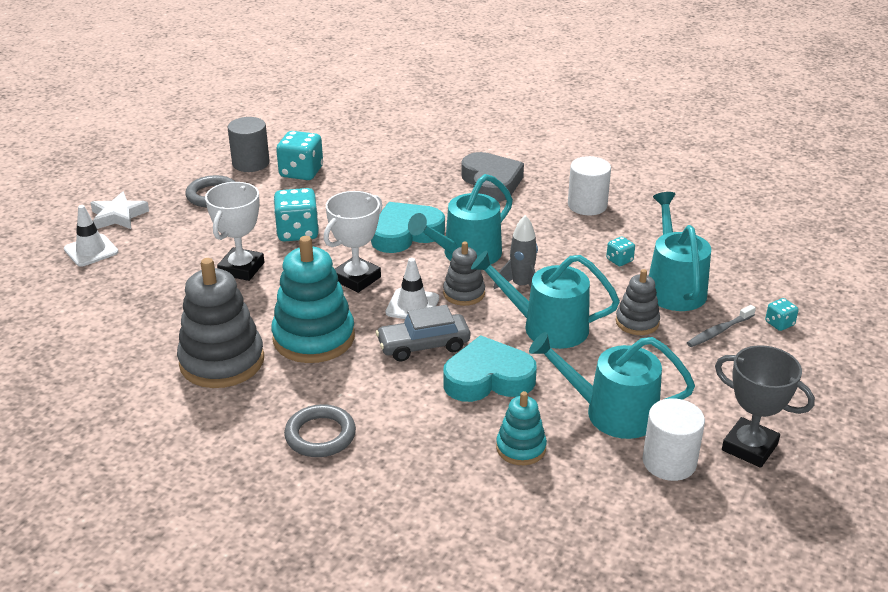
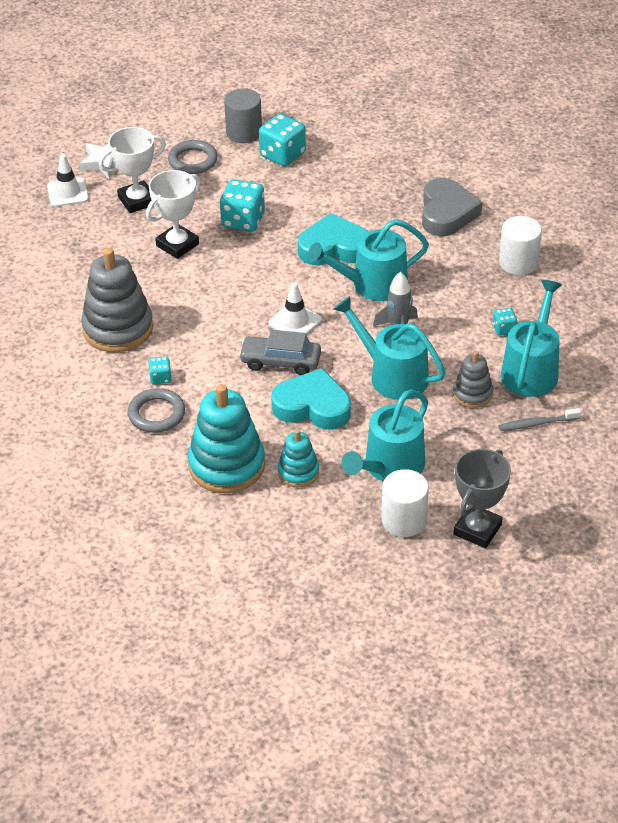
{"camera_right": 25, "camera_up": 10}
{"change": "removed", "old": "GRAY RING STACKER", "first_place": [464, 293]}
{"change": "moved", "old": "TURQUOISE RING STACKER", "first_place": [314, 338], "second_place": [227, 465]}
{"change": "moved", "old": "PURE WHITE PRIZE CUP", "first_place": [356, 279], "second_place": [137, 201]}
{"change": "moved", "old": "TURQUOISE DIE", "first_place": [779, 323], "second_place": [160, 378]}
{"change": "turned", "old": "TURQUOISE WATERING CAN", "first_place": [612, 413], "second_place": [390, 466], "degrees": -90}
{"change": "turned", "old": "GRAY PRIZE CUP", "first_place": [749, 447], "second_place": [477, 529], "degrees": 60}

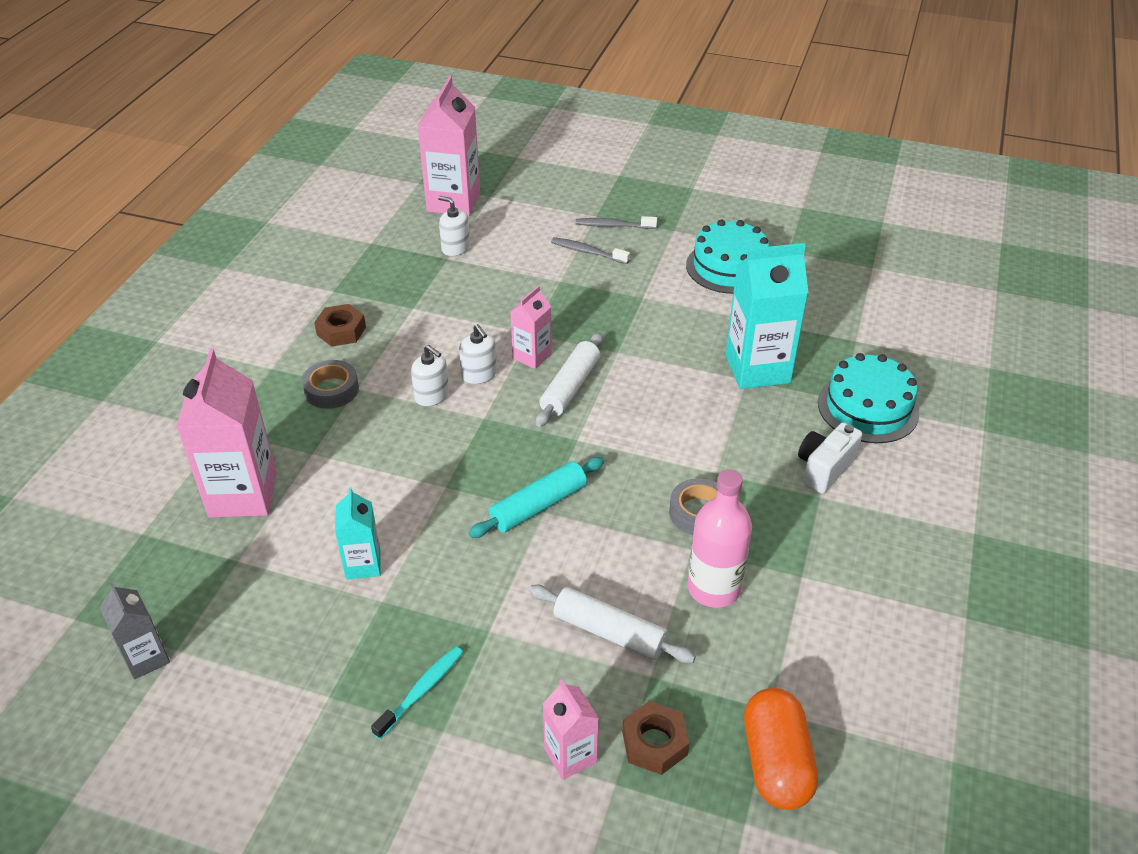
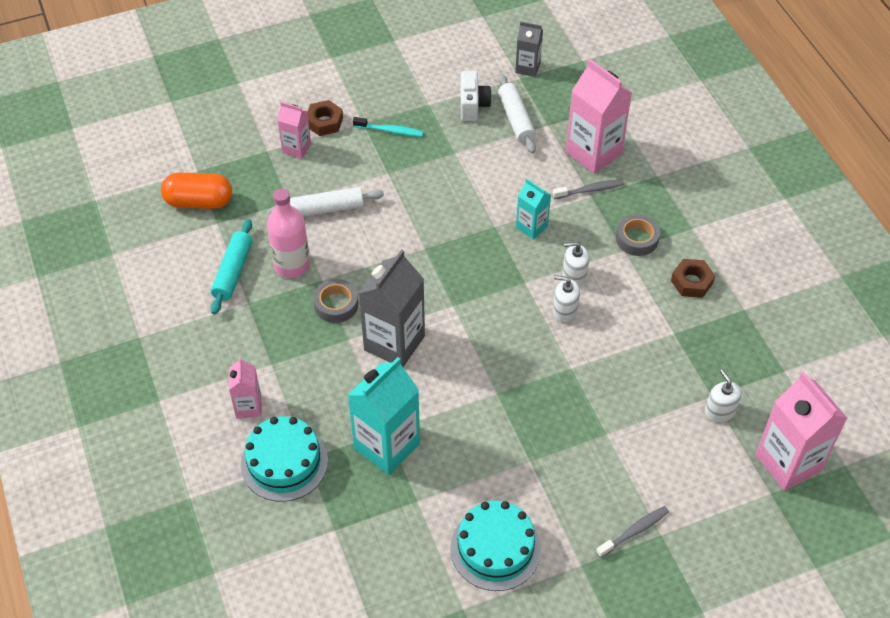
{"camera_right": 140, "camera_up": 10}
{"change": "added", "new": "GRAY CARTON", "second_place": [394, 343]}
{"change": "moved", "old": "TURQUOISE CARTON", "first_place": [363, 564], "second_place": [531, 227]}
{"change": "moved", "old": "TURQUOISE DOUGH ROLLER", "first_place": [538, 506], "second_place": [233, 272]}
{"change": "moved", "old": "ROSY CARTON", "first_place": [532, 356], "second_place": [248, 406]}
{"change": "moved", "old": "PURE WHITE DOUGH ROLLER", "first_place": [570, 387], "second_place": [516, 119]}
{"change": "moved", "old": "GRAY TOOTH BRUSH", "first_place": [587, 252], "second_place": [590, 190]}
{"change": "moved", "old": "RUSSET NUT", "first_place": [654, 743], "second_place": [324, 122]}
{"change": "moved", "old": "PURE WHITE CAMERA", "first_place": [824, 468], "second_place": [473, 105]}
{"change": "turned", "old": "TURQUOISE TOOTH BRUSH", "first_place": [421, 691], "second_place": [390, 131], "degrees": -75}
{"change": "turned", "old": "PURE WHITE SOAP DISPENSER", "first_place": [455, 248], "second_place": [720, 411], "degrees": -105}
{"change": "turned", "old": "BRIGHT ORANGE PILL", "first_place": [776, 762], "second_place": [199, 202], "degrees": -45}

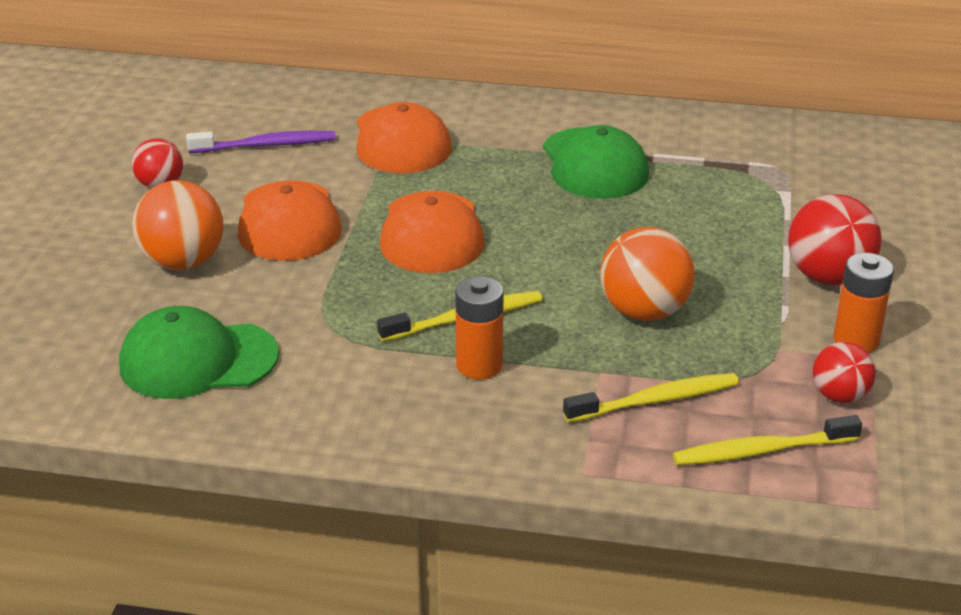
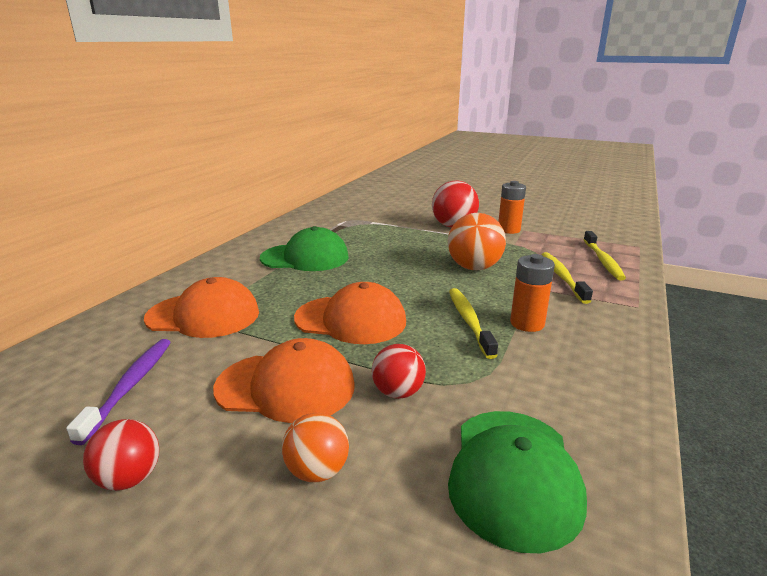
{"camera_right": -75, "camera_up": -10}
{"change": "moved", "old": "CRIMSON PLAY BALL", "first_place": [839, 396], "second_place": [398, 392]}
{"change": "resized", "old": "BRIGHT ORANGE PLAY BALL", "first_place": [183, 262], "second_place": [317, 471], "factor": 0.61}

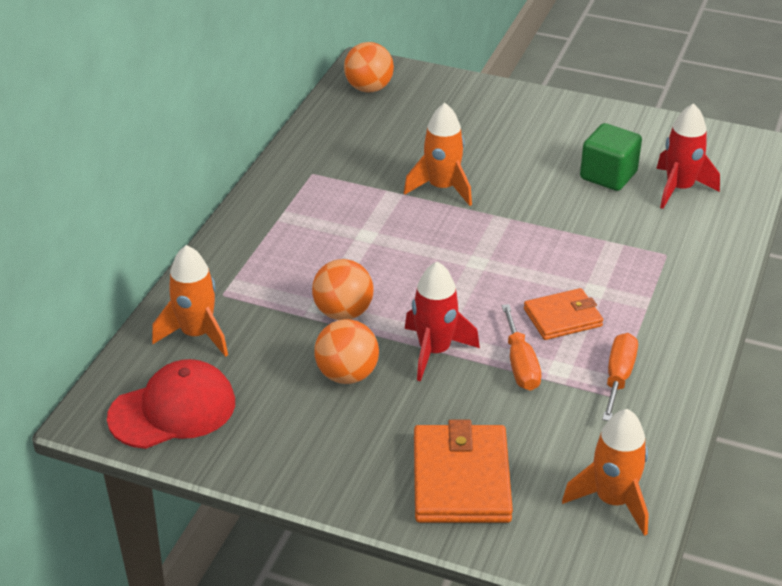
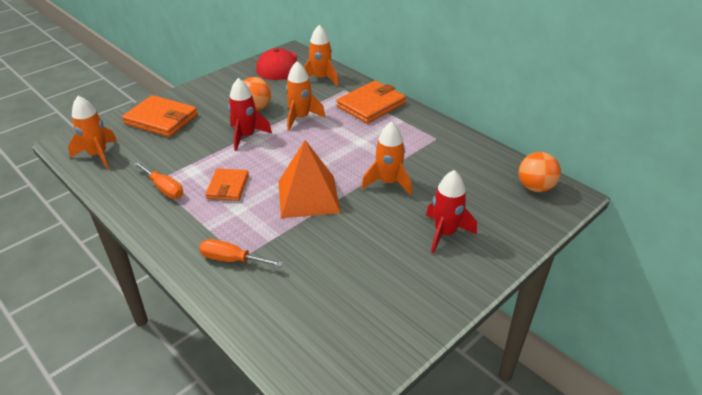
{"camera_right": 115, "camera_up": 0}
{"change": "removed", "old": "LEAF-GREEN BLOCK", "first_place": [608, 175]}
{"change": "added", "new": "BRIGHT ORANGE SOLID PYRAMID", "second_place": [308, 196]}
{"change": "added", "new": "BRIGHT ORANGE WALLET", "second_place": [371, 105]}
{"change": "moved", "old": "BRIGHT ORANGE HAND SCREWDRIVER", "first_place": [520, 364], "second_place": [232, 259]}
{"change": "moved", "old": "CRIMSON TOY ROCKET", "first_place": [679, 189], "second_place": [445, 233]}
{"change": "replaced", "old": "BRIGHT ORANGE PLAY BALL", "new": "BRIGHT ORANGE TOY ROCKET", "first_place": [343, 313], "second_place": [300, 118]}

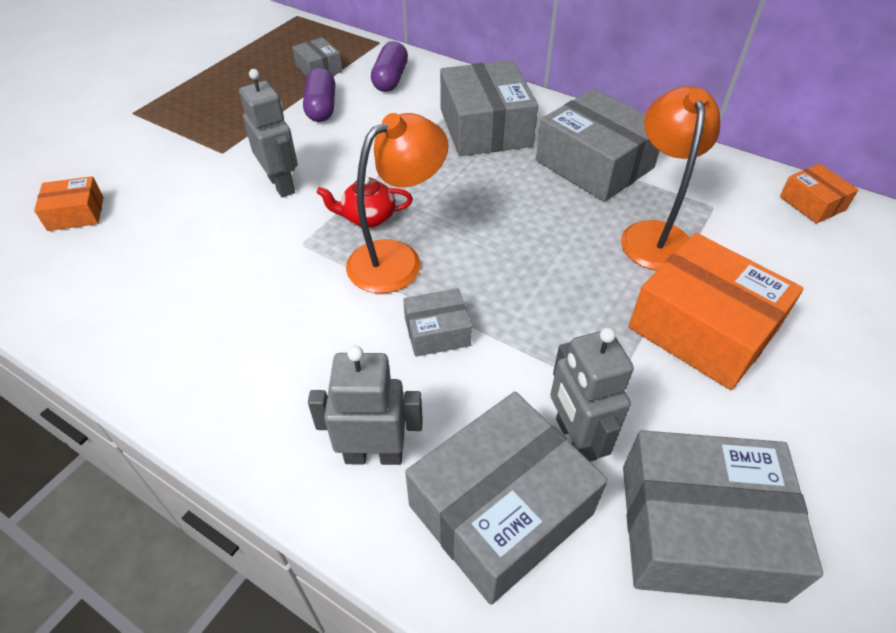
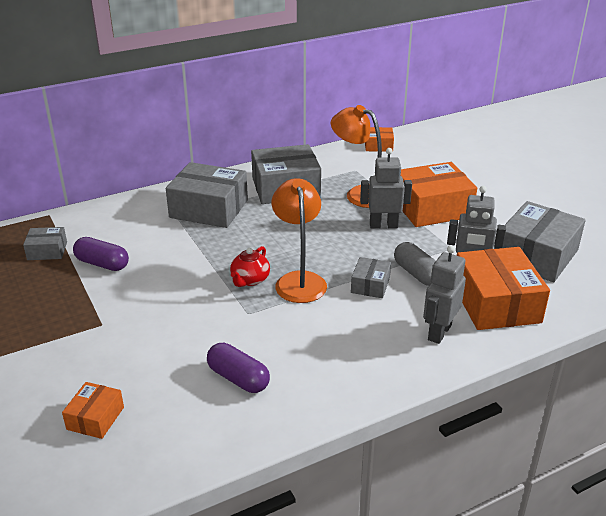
{"camera_right": -60, "camera_up": -15}
{"change": "added", "new": "GRAY PILL", "second_place": [417, 274]}
{"change": "moved", "old": "GRAY ROBOT", "first_place": [282, 184], "second_place": [383, 225]}
{"change": "moved", "old": "VIOLET PILL", "first_place": [390, 79], "second_place": [238, 378]}
{"change": "recoloured", "old": "GRAY PACKAGE", "new": "BRIGHT ORANGE PACKAGE", "first_place": [501, 509], "second_place": [496, 303]}

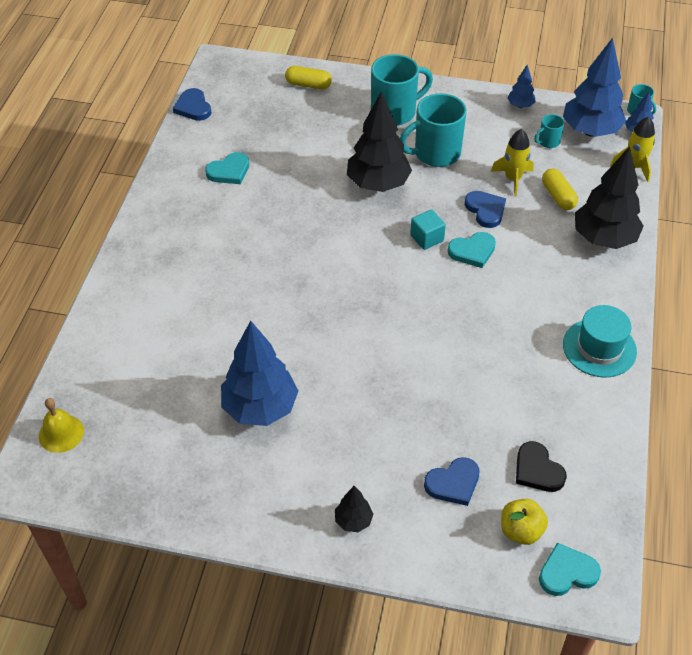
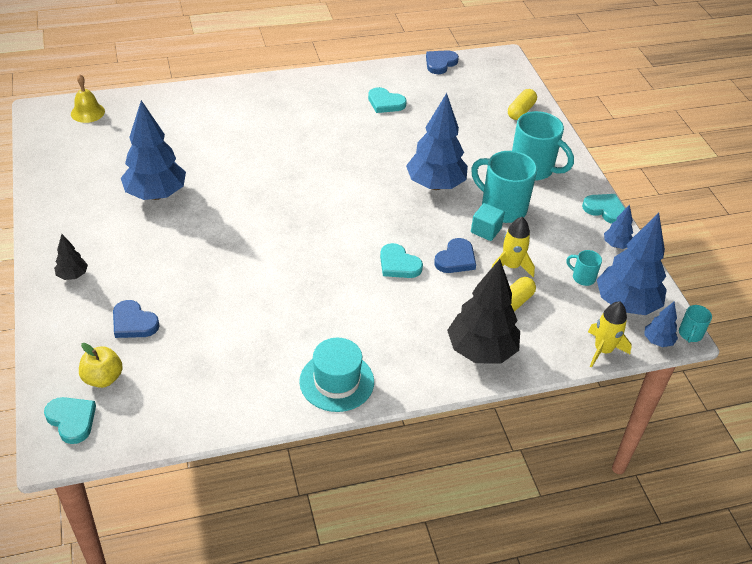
{"camera_right": 60, "camera_up": -5}
{"change": "removed", "old": "JET-BLACK HEART", "first_place": [537, 470]}
{"change": "added", "new": "TURQUOISE HEART", "second_place": [605, 210]}
{"change": "moved", "old": "TURQUOISE BLOCK", "first_place": [427, 238], "second_place": [486, 230]}
{"change": "recoloured", "old": "JET-BLACK TREE", "new": "BLUE TREE", "first_place": [378, 184], "second_place": [435, 185]}
{"change": "turned", "old": "BRIGHT YELLOW PILL", "first_place": [308, 85], "second_place": [521, 111], "degrees": 45}

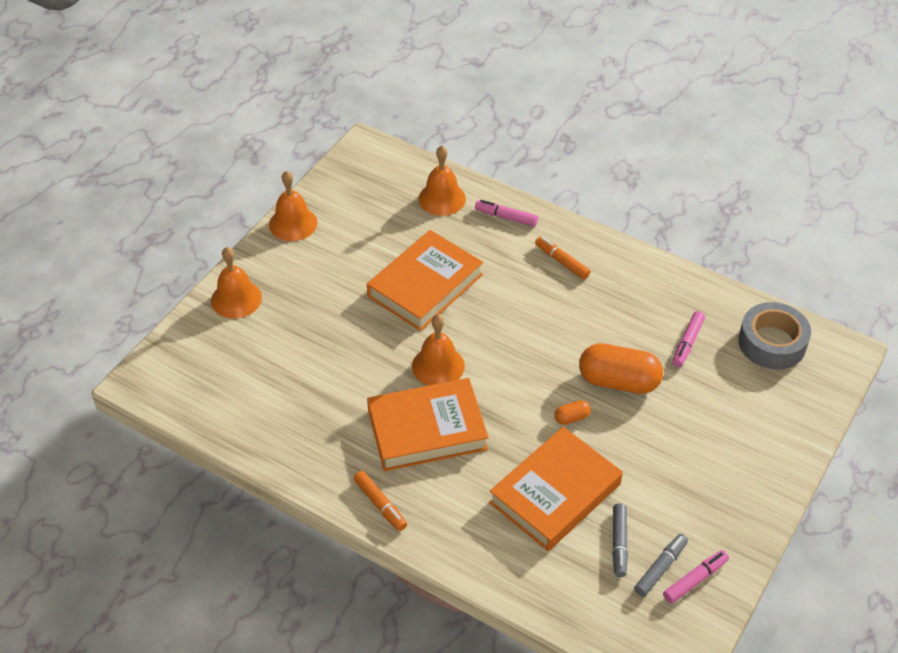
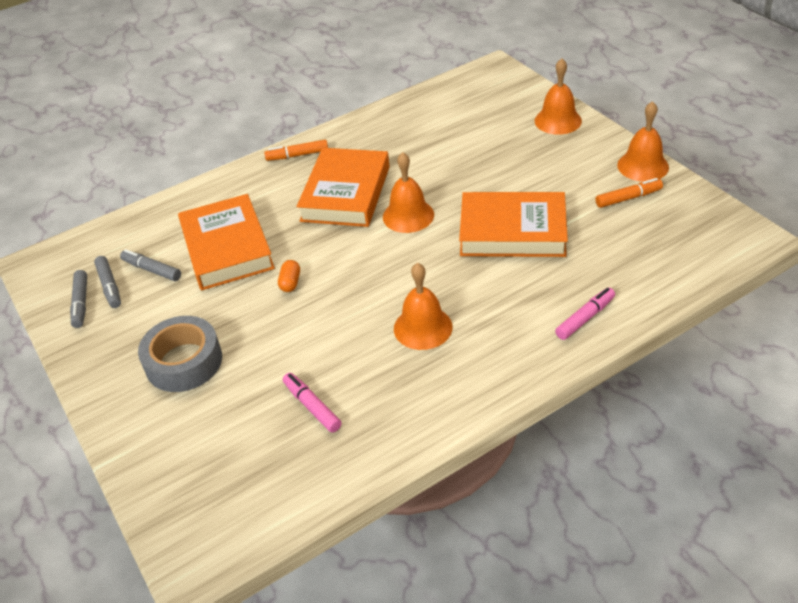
{"camera_right": 120, "camera_up": -5}
{"change": "removed", "old": "BRIGHT ORANGE PILL", "first_place": [618, 381]}
{"change": "moved", "old": "BRIGHT ORANGE SCHOOL BELL", "first_place": [442, 198], "second_place": [423, 327]}
{"change": "moved", "old": "BRIGHT ORANGE MARKER PEN", "first_place": [561, 262], "second_place": [628, 198]}
{"change": "moved", "old": "GRAY TAPE", "first_place": [772, 343], "second_place": [184, 362]}
{"change": "recoloured", "old": "ROSY MARKER PEN", "new": "GRAY MARKER PEN", "first_place": [695, 580], "second_place": [81, 303]}
{"change": "turned", "old": "BRIGHT ORANGE BOOK", "first_place": [425, 285], "second_place": [512, 231], "degrees": -60}

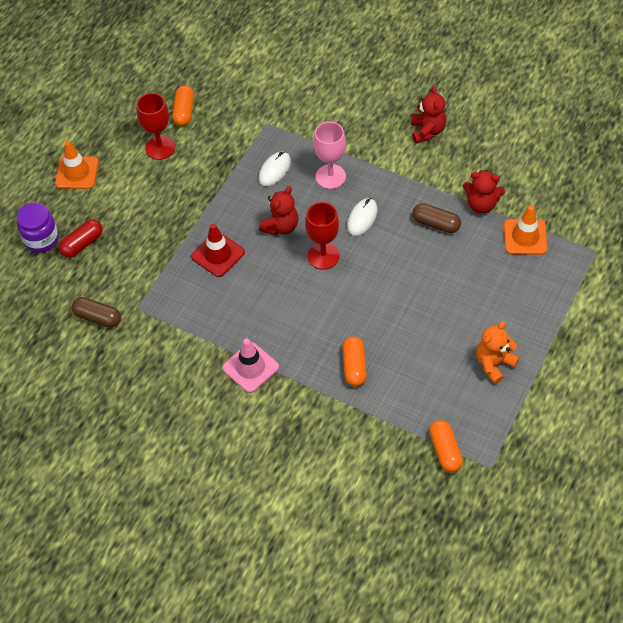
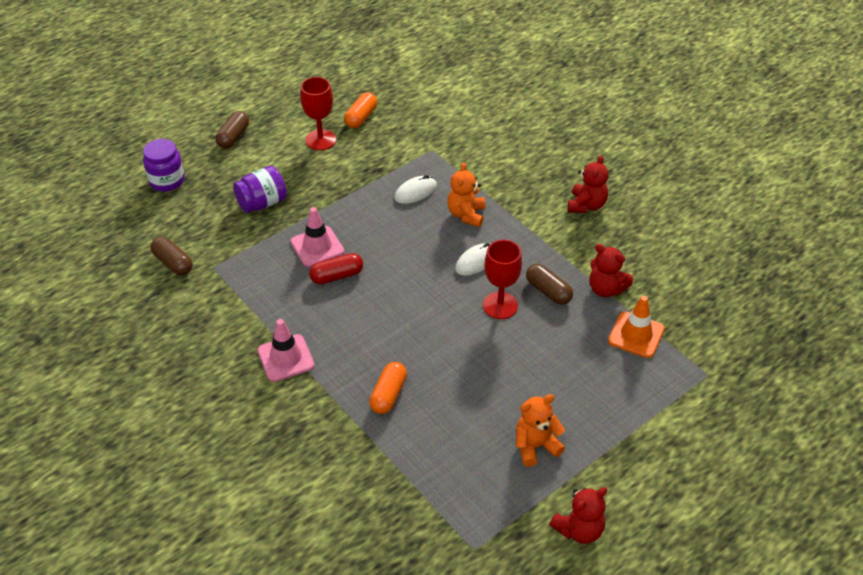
{"camera_right": 20, "camera_up": -10}
{"change": "removed", "old": "BRIGHT ORANGE PILL", "first_place": [445, 450]}
{"change": "added", "new": "VIOLET JAM JAR", "second_place": [262, 203]}
{"change": "moved", "old": "CRIMSON PILL", "first_place": [82, 244], "second_place": [337, 276]}
{"change": "moved", "old": "CRIMSON TEDDY BEAR", "first_place": [281, 226], "second_place": [579, 529]}
{"change": "moved", "old": "CRIMSON GOBLET", "first_place": [323, 256], "second_place": [500, 305]}
{"change": "replaced", "old": "BRIGHT ORANGE ROAD CONE", "new": "RUSSET PILL", "first_place": [77, 173], "second_place": [233, 137]}
{"change": "replaced", "old": "ROSY GOBLET", "new": "BRIGHT ORANGE TEDDY BEAR", "first_place": [330, 176], "second_place": [466, 215]}
{"change": "recoloured", "old": "CRIMSON ROAD CONE", "new": "ROSY ROAD CONE", "first_place": [218, 254], "second_place": [317, 247]}

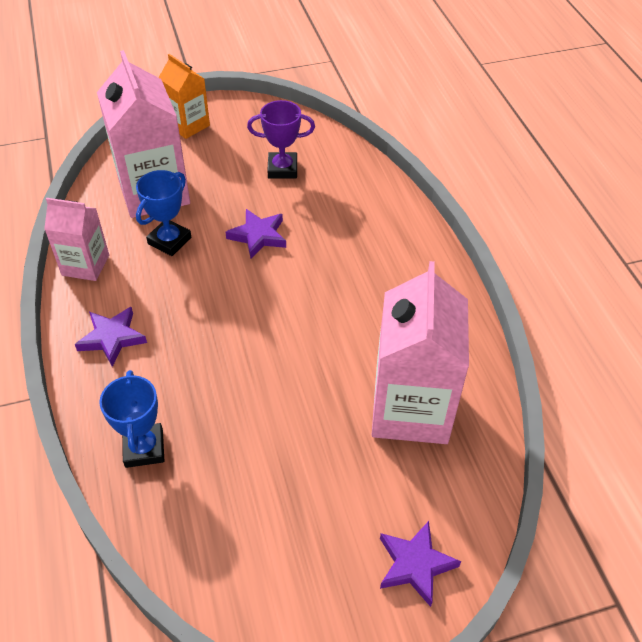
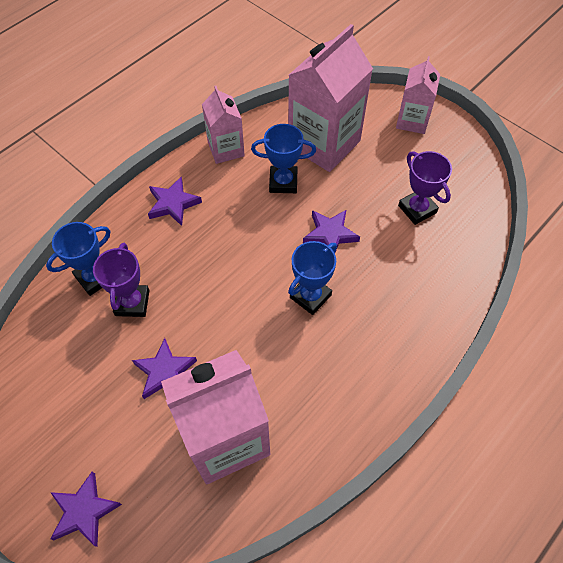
{"camera_right": 60, "camera_up": 10}
{"change": "added", "new": "VIOLET PRIZE CUP", "second_place": [132, 303]}
{"change": "added", "new": "VIOLET STAR SHAPE", "second_place": [165, 372]}
{"change": "added", "new": "BLUE PRIZE CUP", "second_place": [310, 296]}
{"change": "recoloured", "old": "BRIGHT ORANGE CARTON", "new": "ROSY CARTON", "first_place": [188, 125], "second_place": [412, 121]}

